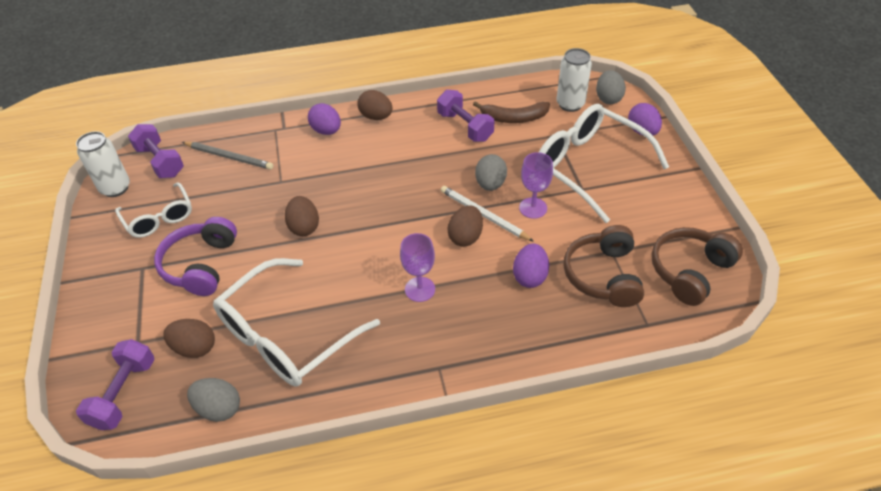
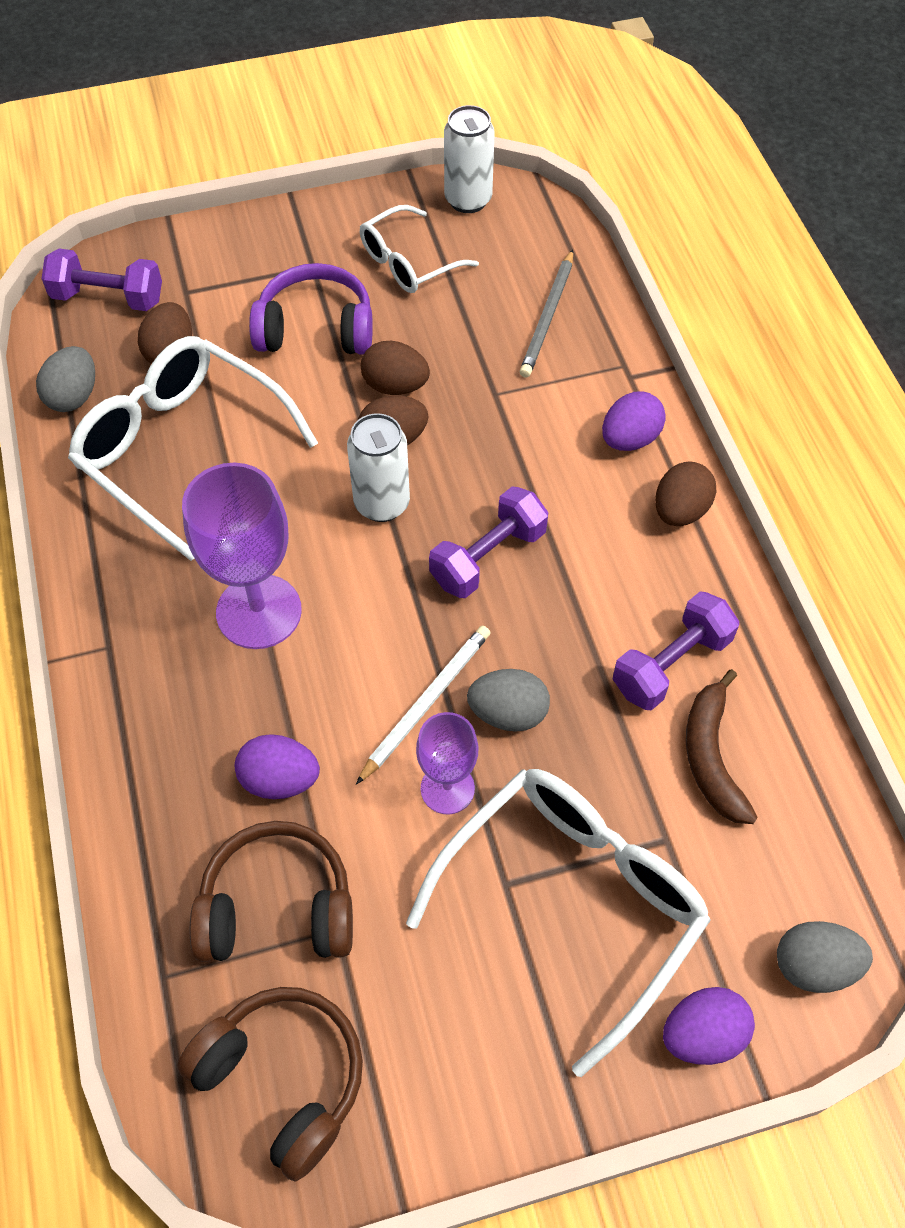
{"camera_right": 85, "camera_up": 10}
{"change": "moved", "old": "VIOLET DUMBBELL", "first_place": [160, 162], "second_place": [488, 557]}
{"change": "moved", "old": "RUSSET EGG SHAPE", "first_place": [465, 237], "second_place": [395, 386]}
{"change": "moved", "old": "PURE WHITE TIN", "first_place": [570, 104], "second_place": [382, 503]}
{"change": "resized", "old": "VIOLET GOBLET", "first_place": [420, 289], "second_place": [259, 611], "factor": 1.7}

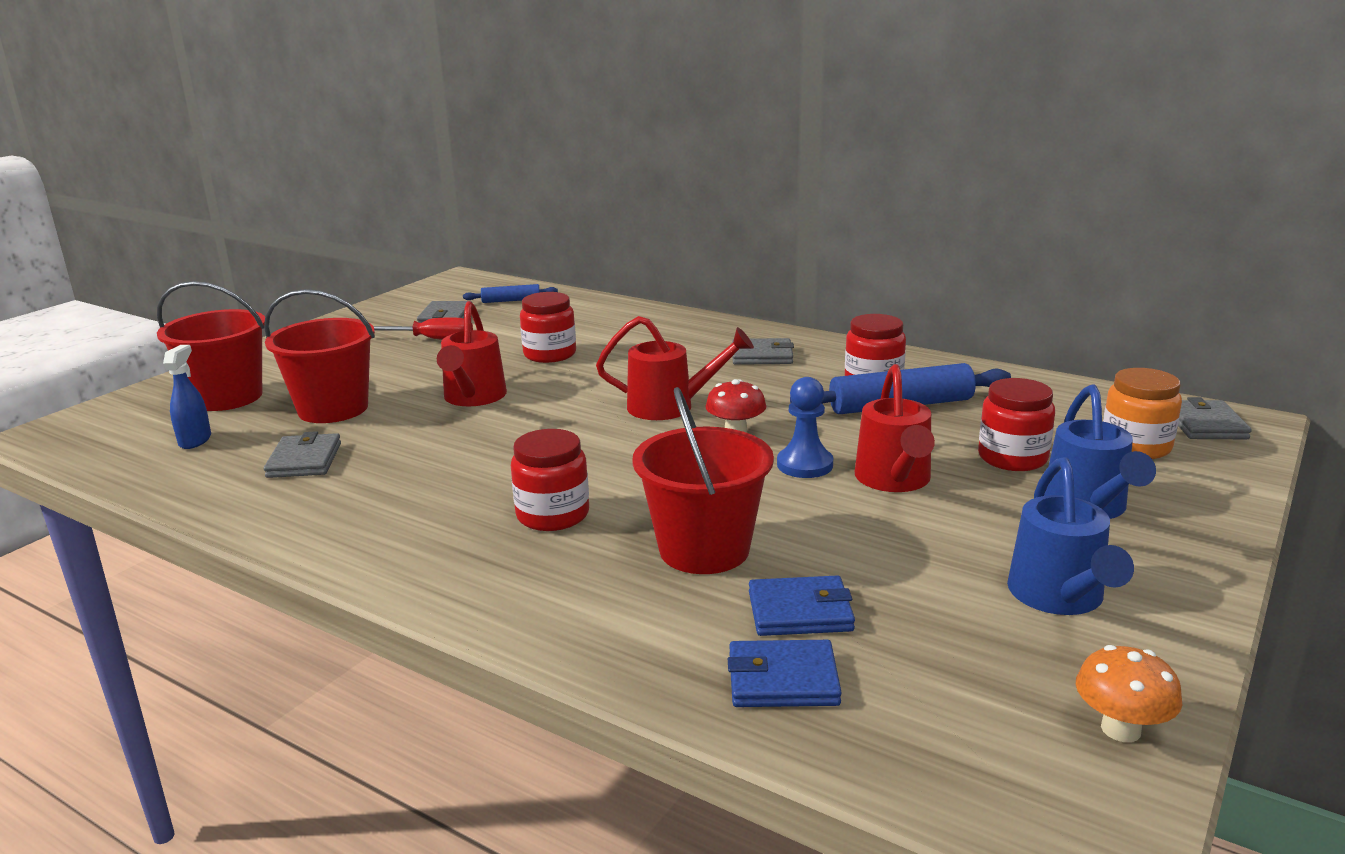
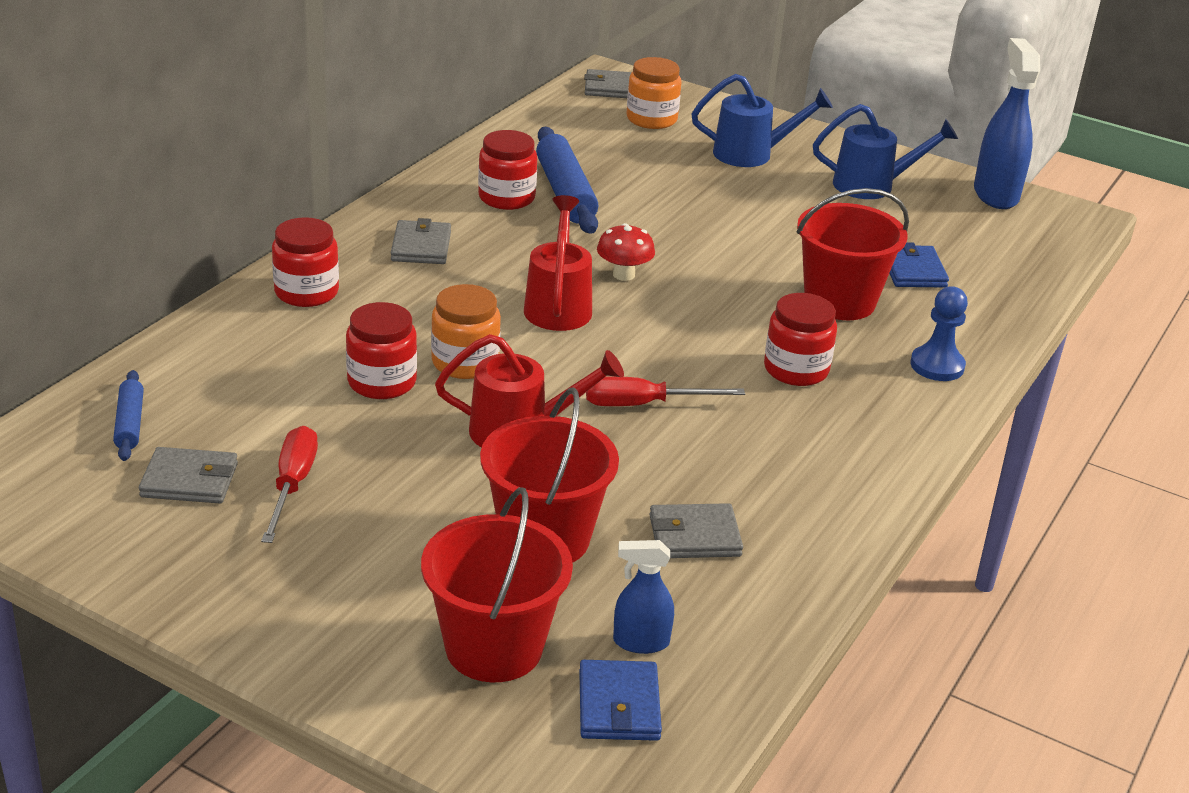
{"camera_right": -95, "camera_up": 10}
{"change": "removed", "old": "CRIMSON WATERING CAN", "first_place": [894, 480]}
{"change": "added", "new": "BRIGHT ORANGE JAM JAR", "second_place": [465, 362]}
{"change": "added", "new": "CRIMSON HAND SCREWDRIVER", "second_place": [644, 404]}
{"change": "moved", "old": "BLUE WALLET", "first_place": [783, 680], "second_place": [619, 705]}
{"change": "moved", "old": "BLUE GAME PAWN", "first_place": [804, 465], "second_place": [937, 366]}
{"change": "moved", "old": "CRIMSON JAM JAR", "first_place": [1012, 458], "second_place": [306, 292]}
{"change": "replaced", "old": "BRIGHT ORANGE MUSHROOM", "new": "BLUE SPRAY CLEANER", "first_place": [1120, 729], "second_place": [995, 194]}

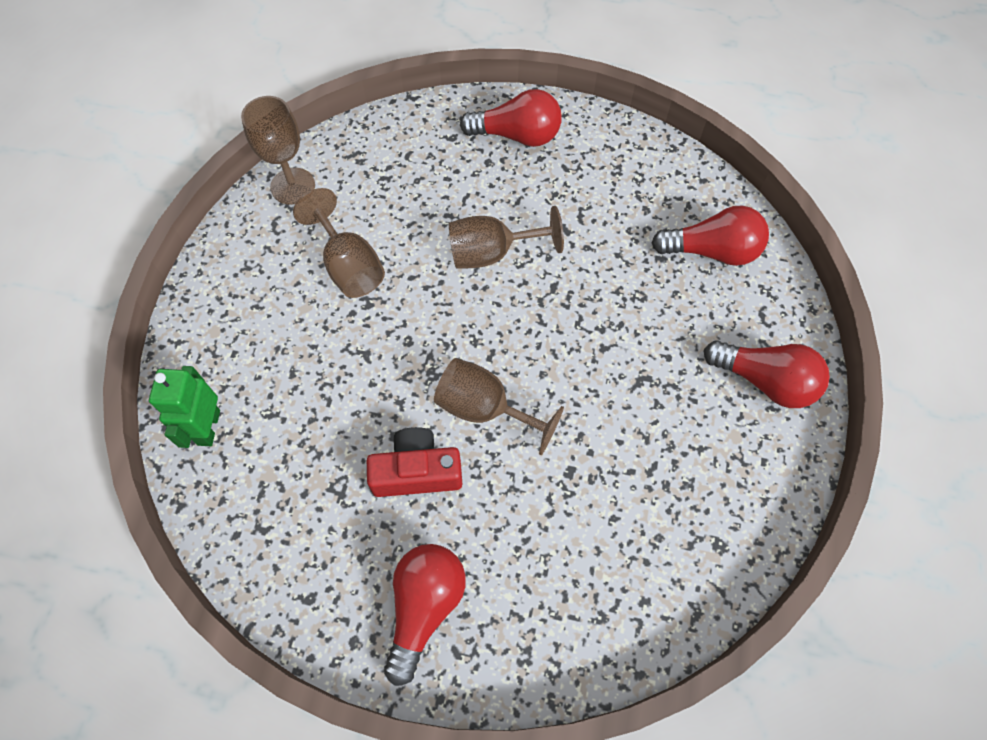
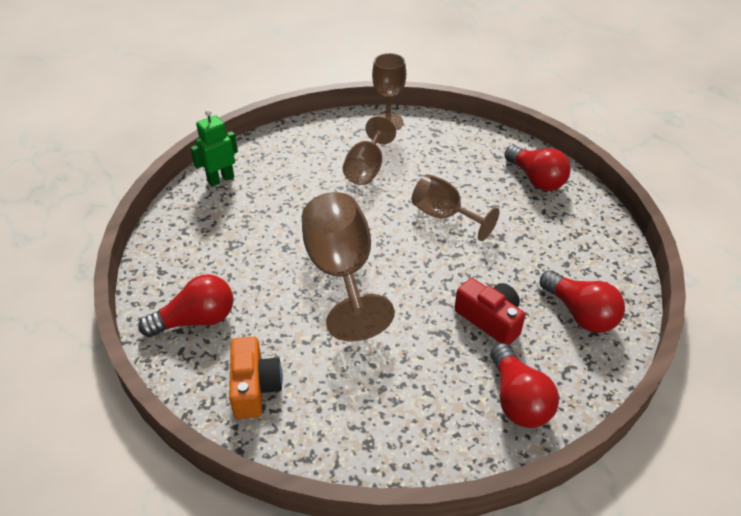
{"camera_right": 50, "camera_up": -20}
{"change": "added", "new": "BRIGHT ORANGE CAMERA", "second_place": [254, 387]}
{"change": "moved", "old": "CRIMSON CAMERA", "first_place": [417, 471], "second_place": [490, 319]}
{"change": "resized", "old": "RUSSET GOBLET", "first_place": [485, 409], "second_place": [341, 273], "factor": 1.62}

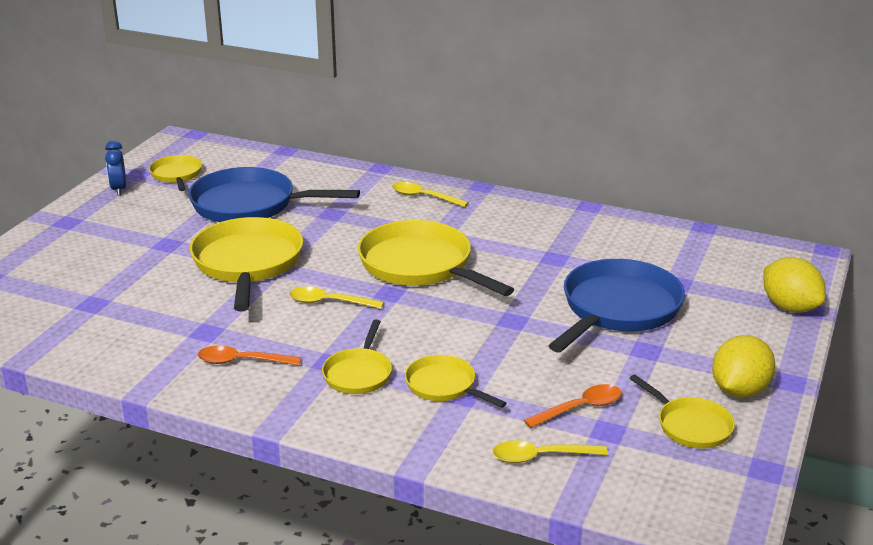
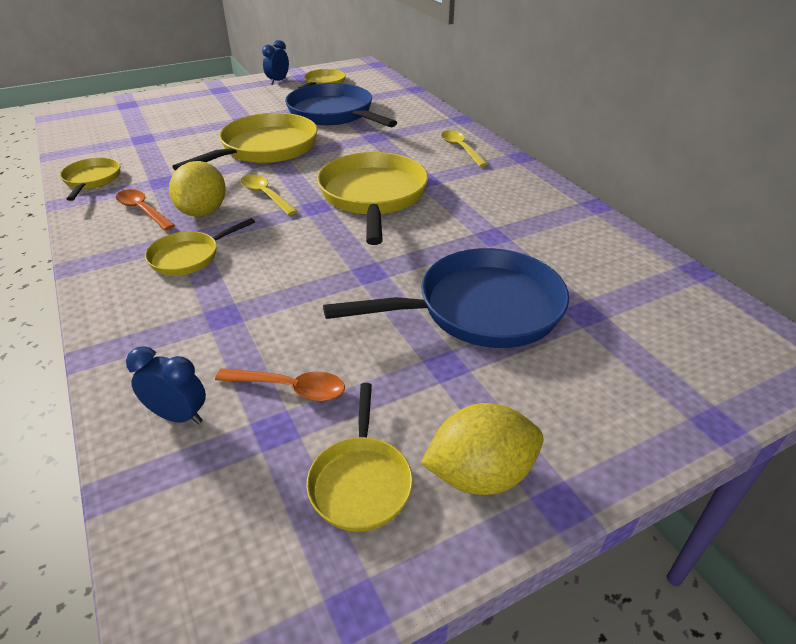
{"camera_right": 40, "camera_up": 10}
{"change": "moved", "old": "BRIGHT YELLOW PAN", "first_place": [444, 386], "second_place": [92, 180]}
{"change": "moved", "old": "BRIGHT YELLOW LEMON", "first_place": [789, 307], "second_place": [203, 212]}
{"change": "replaced", "old": "BRIGHT YELLOW TABLESPOON", "new": "BLUE ALARM CLOCK", "first_place": [541, 456], "second_place": [178, 416]}

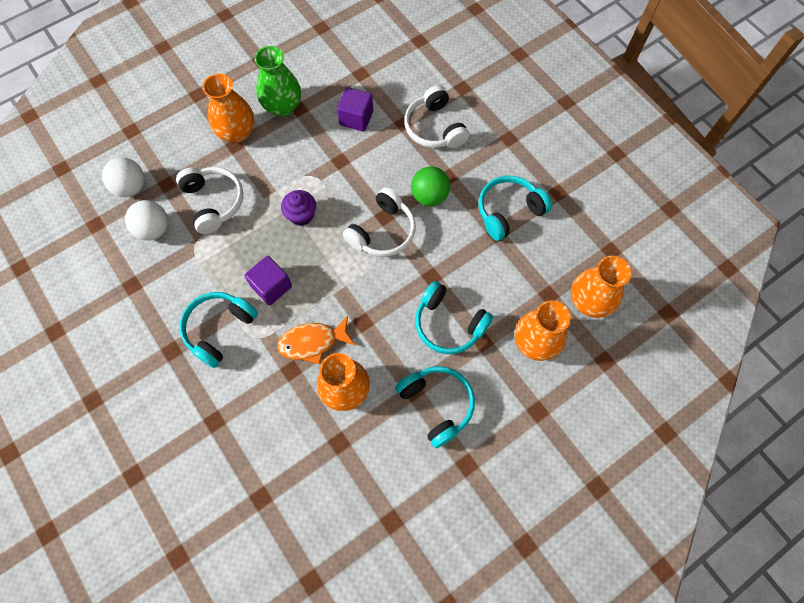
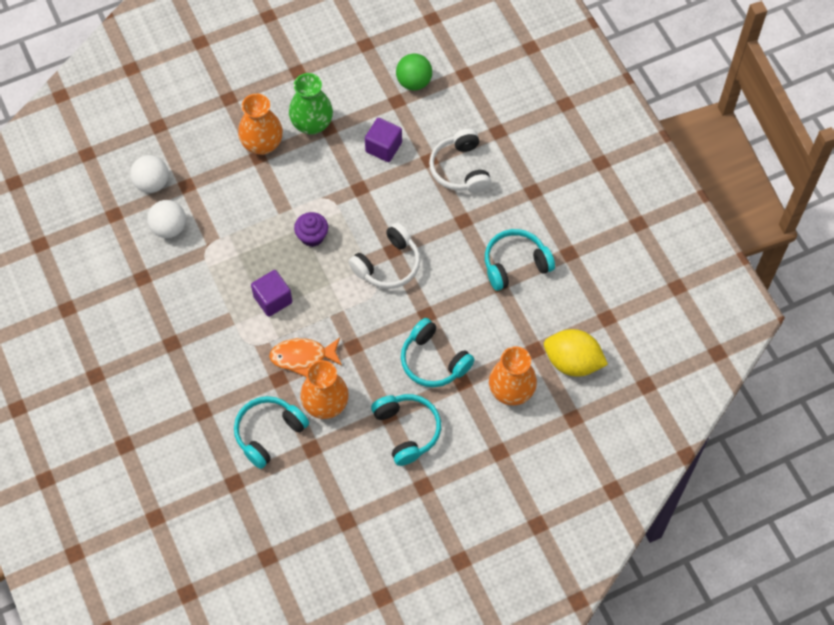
{"camera_right": 10, "camera_up": -5}
{"change": "removed", "old": "PURE WHITE HEADPHONES", "first_place": [213, 202]}
{"change": "moved", "old": "TURQUOISE HEADPHONES", "first_place": [219, 329], "second_place": [269, 433]}
{"change": "moved", "old": "LEAF-GREEN PLAY BALL", "first_place": [429, 196], "second_place": [414, 82]}
{"change": "replaced", "old": "BRIGHT ORANGE VASE", "new": "BRIGHT YELLOW LEMON", "first_place": [589, 301], "second_place": [572, 362]}

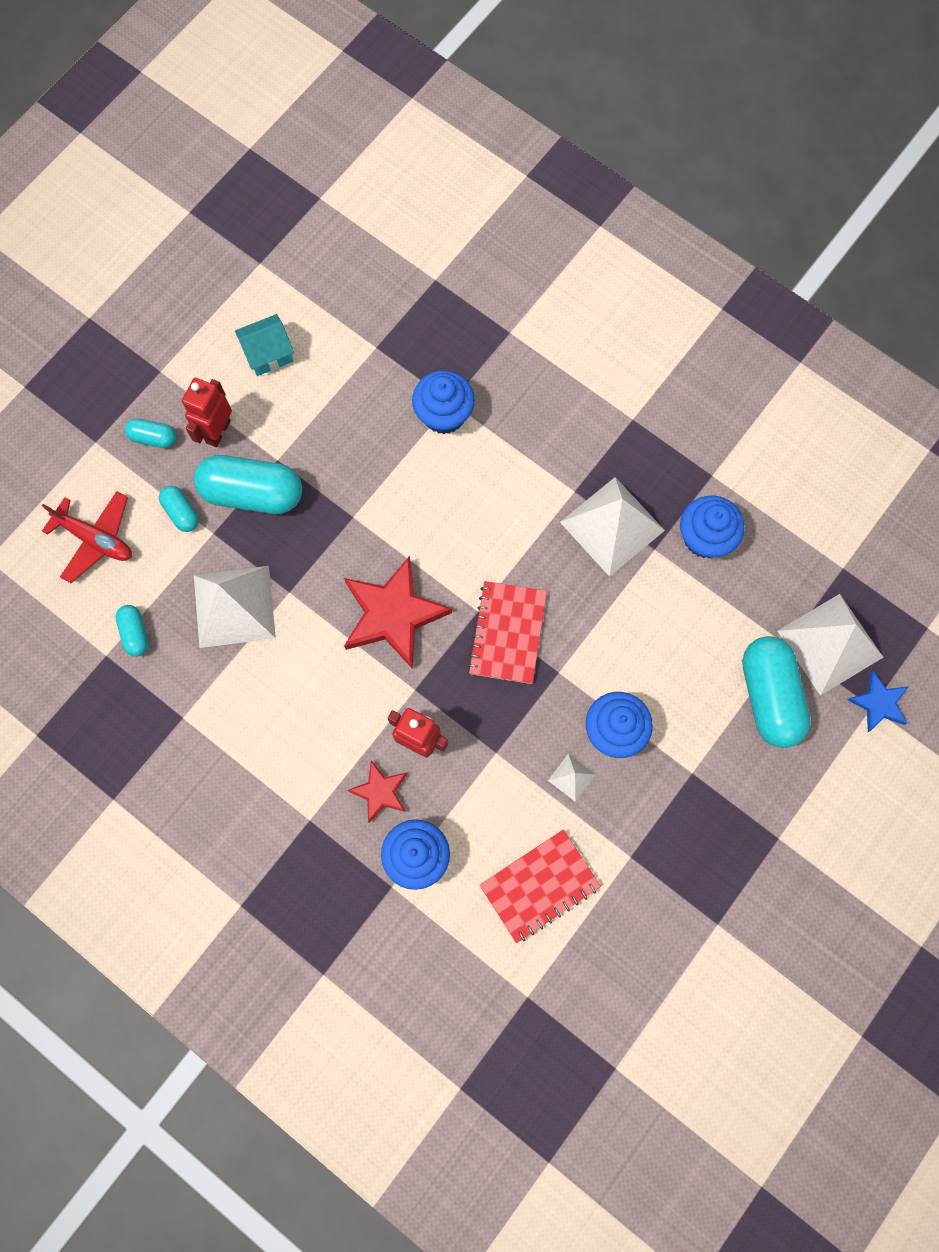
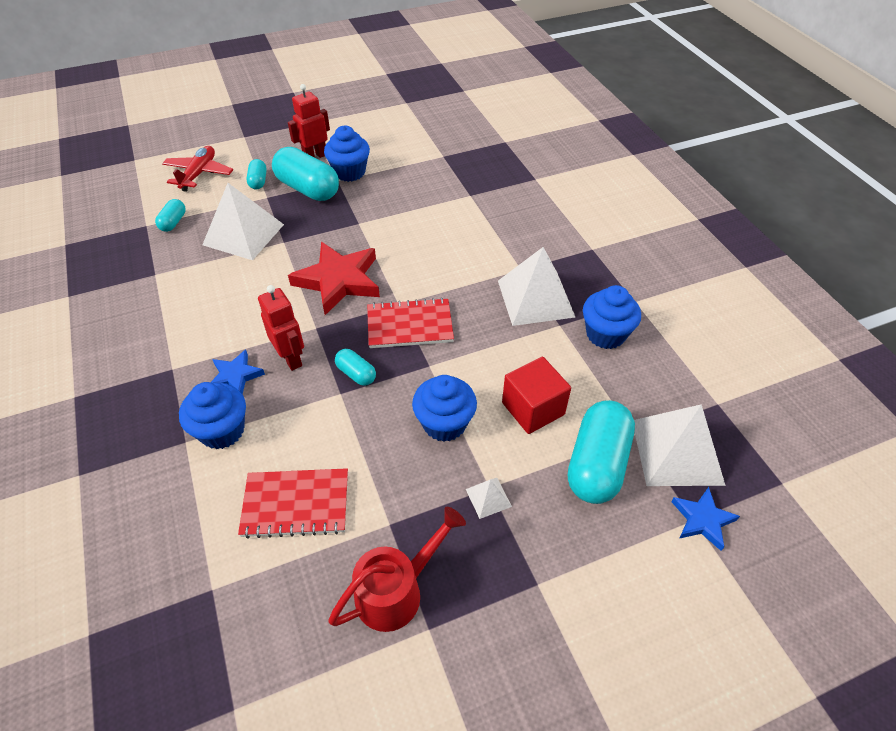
{"camera_right": 30, "camera_up": -25}
{"change": "removed", "old": "TURQUOISE HOUSE", "first_place": [268, 354]}
{"change": "added", "new": "CRIMSON WATERING CAN", "second_place": [397, 590]}
{"change": "added", "new": "CRIMSON BLOCK", "second_place": [533, 409]}
{"change": "moved", "old": "TURQUOISE PILL", "first_place": [153, 438], "second_place": [356, 374]}
{"change": "moved", "old": "BLUE FAIRY CAKE", "first_place": [444, 414], "second_place": [349, 172]}
{"change": "moved", "old": "PURE WHITE SOLID PYRAMID", "first_place": [571, 777], "second_place": [488, 497]}
{"change": "recoloured", "old": "CRIMSON STAR SHAPE", "new": "BLUE STAR SHAPE", "first_place": [380, 792], "second_place": [235, 376]}
{"change": "turned", "old": "CRIMSON TOY PLANE", "first_place": [95, 539], "second_place": [199, 174], "degrees": -135}
{"change": "turned", "old": "CRIMSON EXERCISE BOOK", "first_place": [508, 633], "second_place": [409, 325], "degrees": 45}

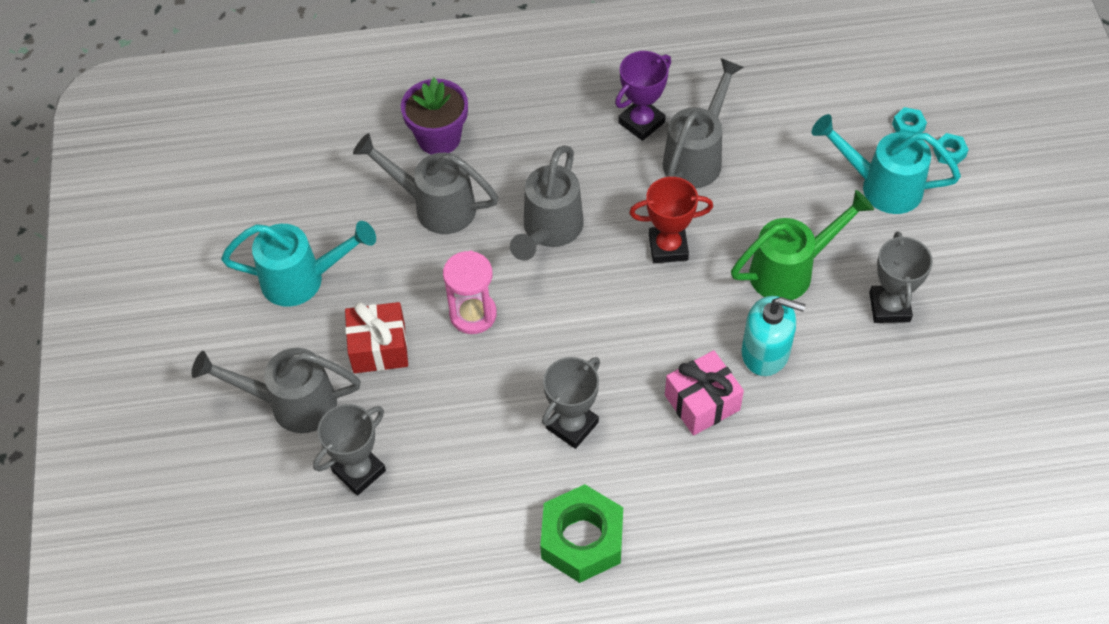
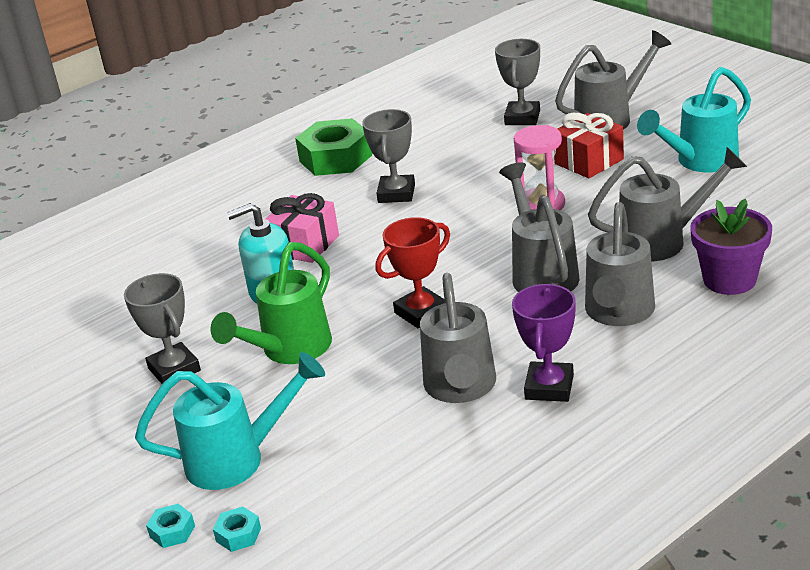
{"camera_right": 150, "camera_up": -25}
{"change": "added", "new": "GRAY WATERING CAN", "second_place": [618, 314]}

